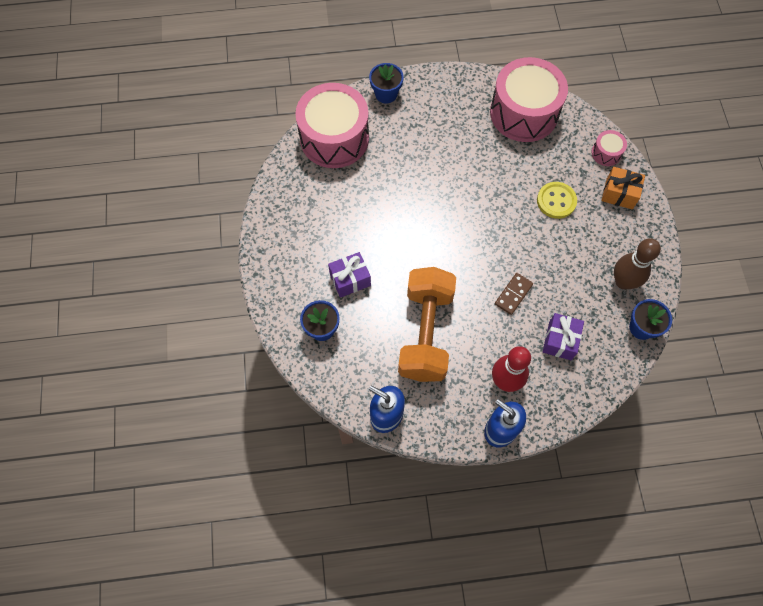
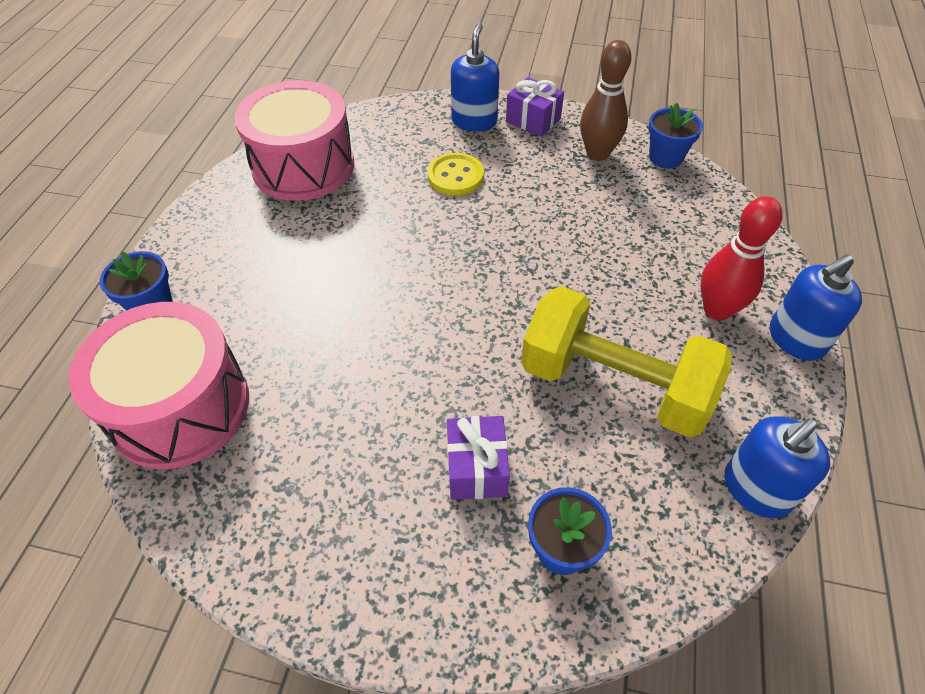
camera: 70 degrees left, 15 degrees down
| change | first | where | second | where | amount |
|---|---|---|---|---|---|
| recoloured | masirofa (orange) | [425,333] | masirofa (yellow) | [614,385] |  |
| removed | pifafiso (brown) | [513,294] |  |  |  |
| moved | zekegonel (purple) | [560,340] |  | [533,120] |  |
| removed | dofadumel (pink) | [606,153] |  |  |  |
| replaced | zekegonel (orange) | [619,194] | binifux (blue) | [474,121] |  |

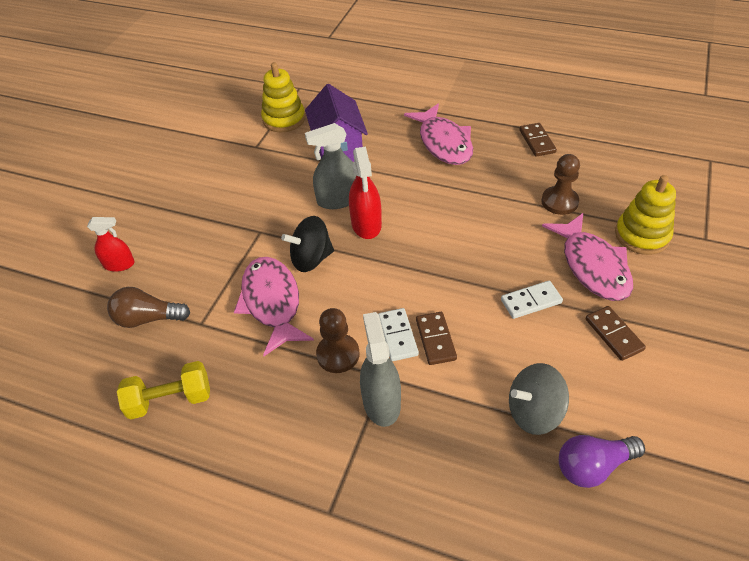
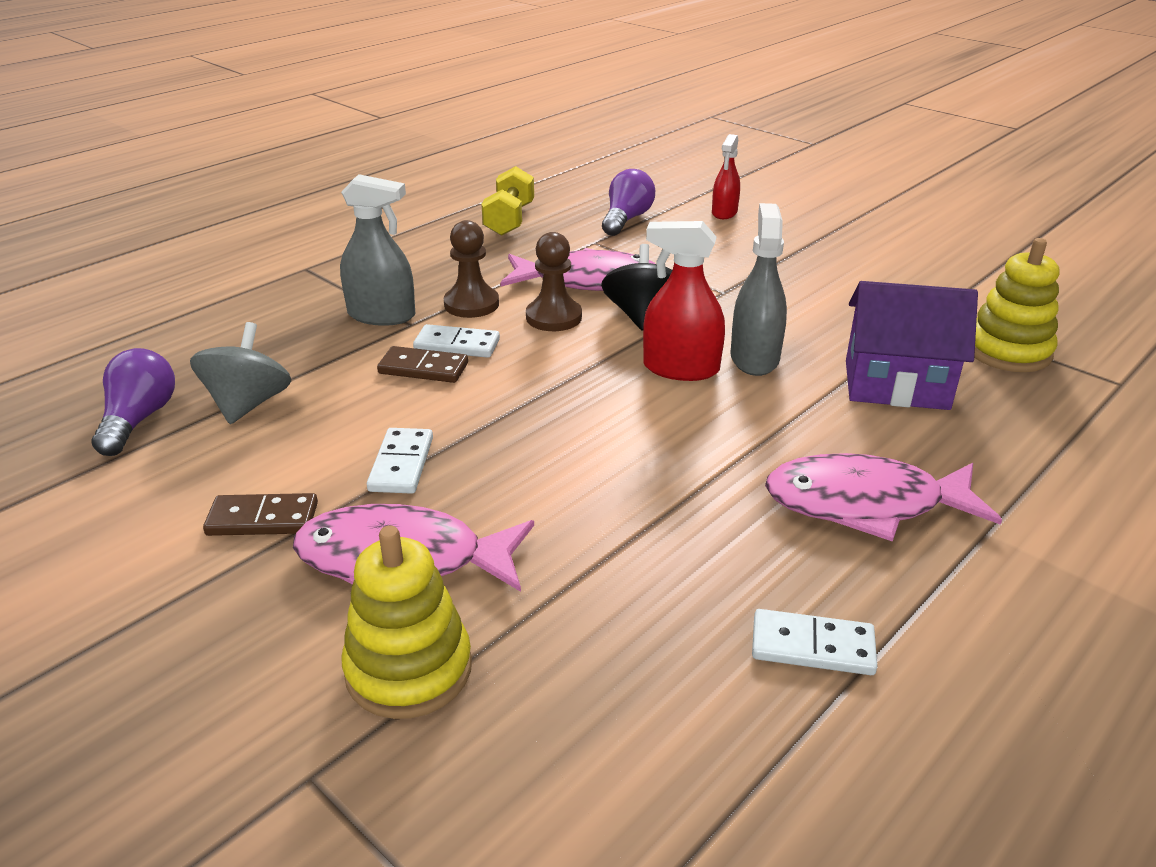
camera: 110 degrees right, 15 degrees down
| change | first | where | second | where | amount |
|---|---|---|---|---|---|
| recoloured | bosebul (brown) | [148,318] | bosebul (purple) | [626,219] |  |
| recoloured | pifafiso (brown) | [537,141] | pifafiso (white) | [812,646] |  |
| moved | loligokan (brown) | [559,202] |  | [553,317] |  |

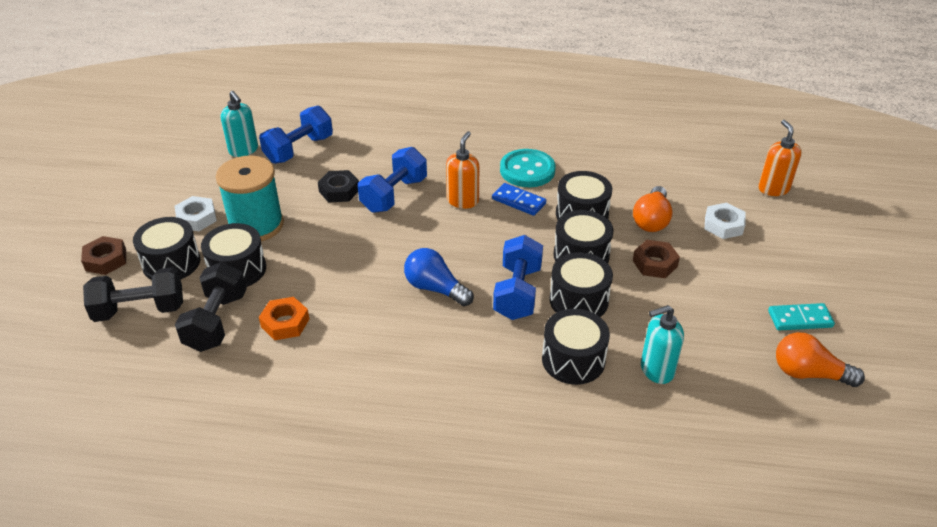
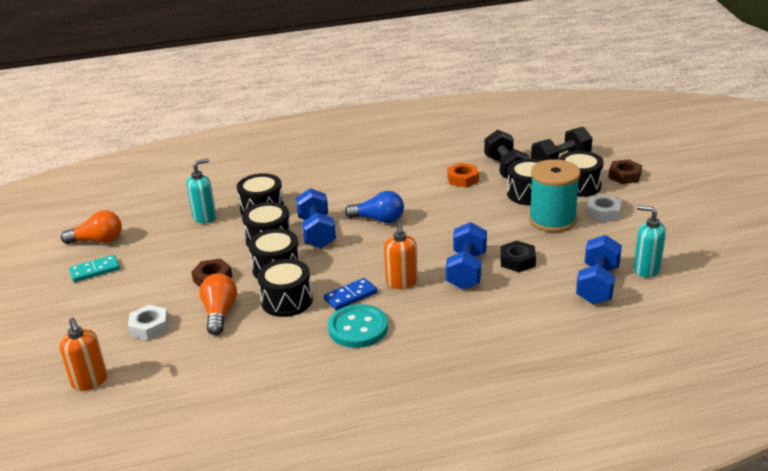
camera: 160 degrees right, 10 degrees down
| change | first | where | second | where | amount |
|---|---|---|---|---|---|
| turned | pifafiso (blue) | [518,201] |  | [350,296] | 45 degrees counterclockwise |

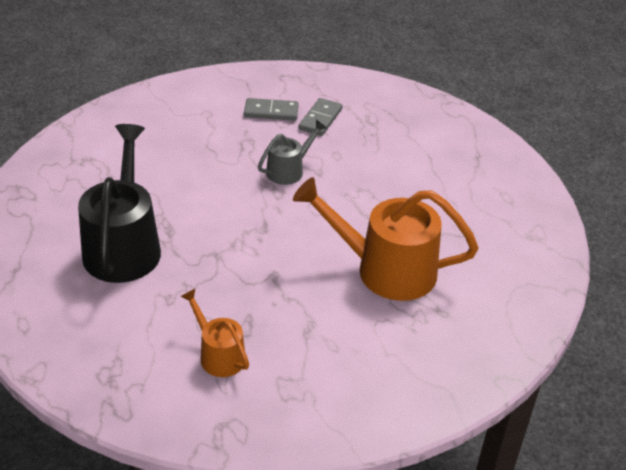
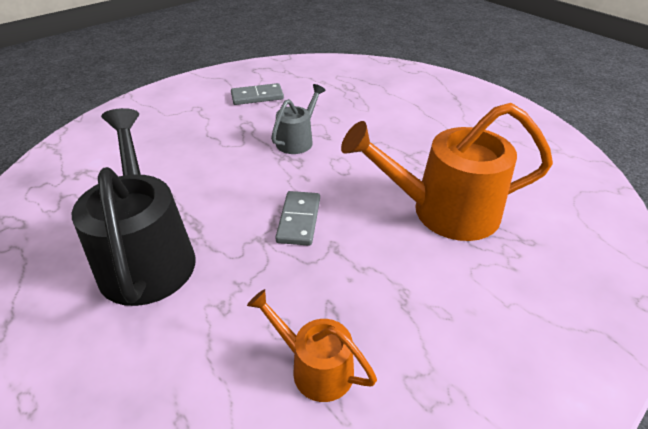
camera: 15 degrees left, 0 degrees up
| change | first | where | second | where | amount |
|---|---|---|---|---|---|
| moved | pifafiso (grey) | [320,119] |  | [299,220] |  |

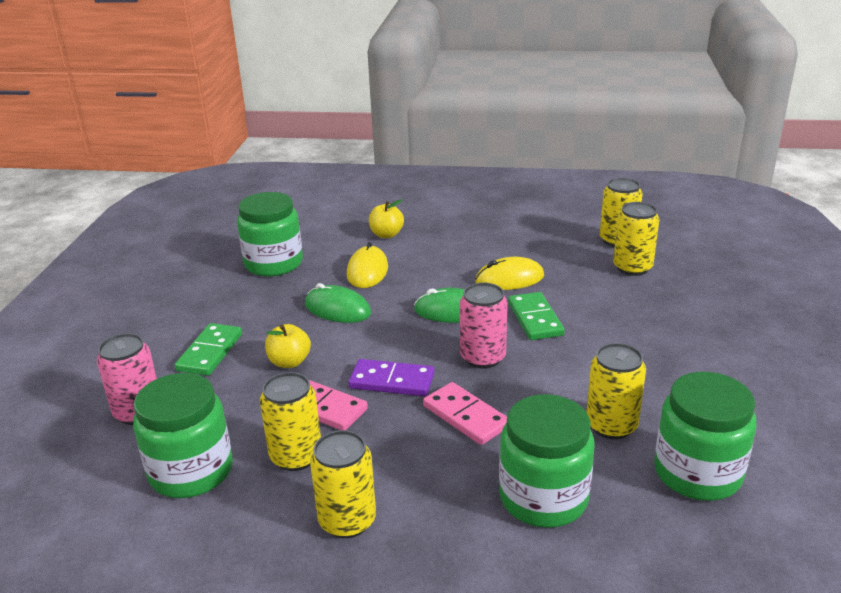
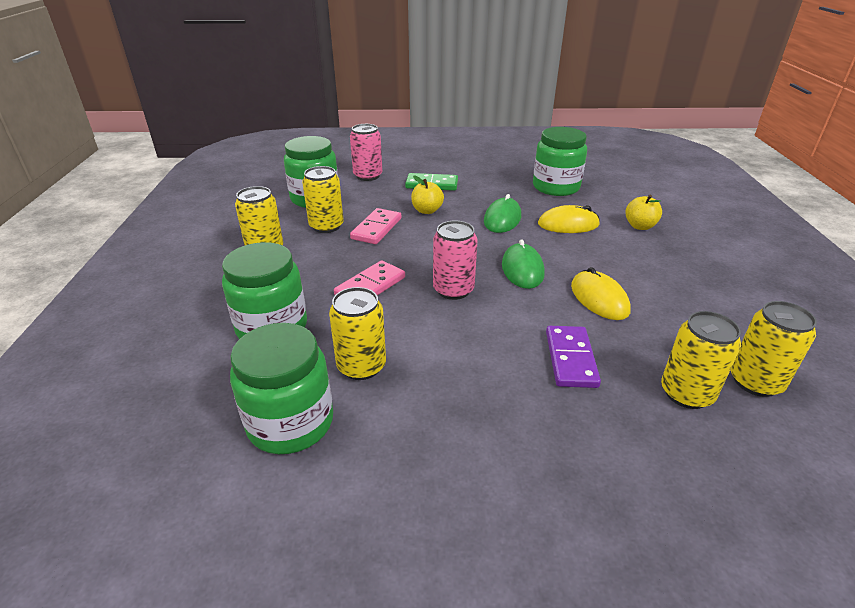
camera: 80 degrees right, 5 degrees up
| change | first | where | second | where | amount |
|---|---|---|---|---|---|
| moved | pifafiso (purple) | [392,381] |  | [570,359] |  |
| removed | pifafiso (green) | [535,319] |  |  |  |

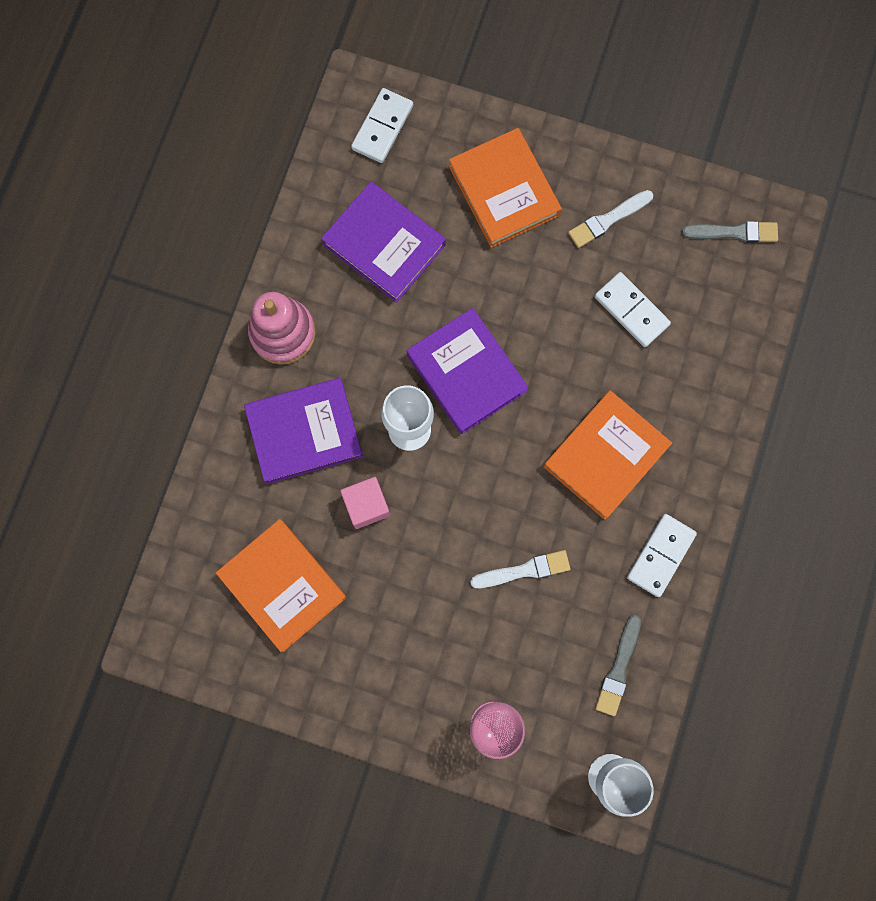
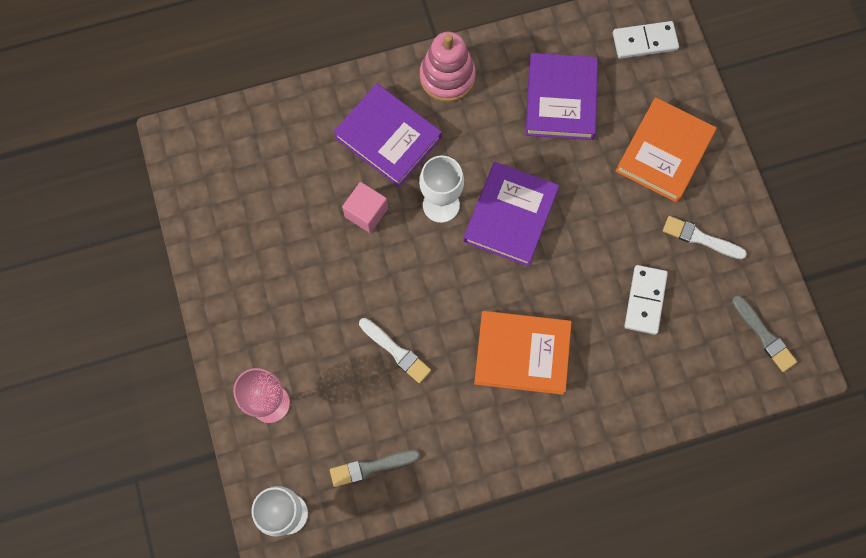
camera: 55 degrees right, 5 degrees down
| change | first | where | second | where | amount |
|---|---|---|---|---|---|
| removed | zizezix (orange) | [283,585] |  |  |  |
| removed | pifafiso (white) | [660,555] |  |  |  |

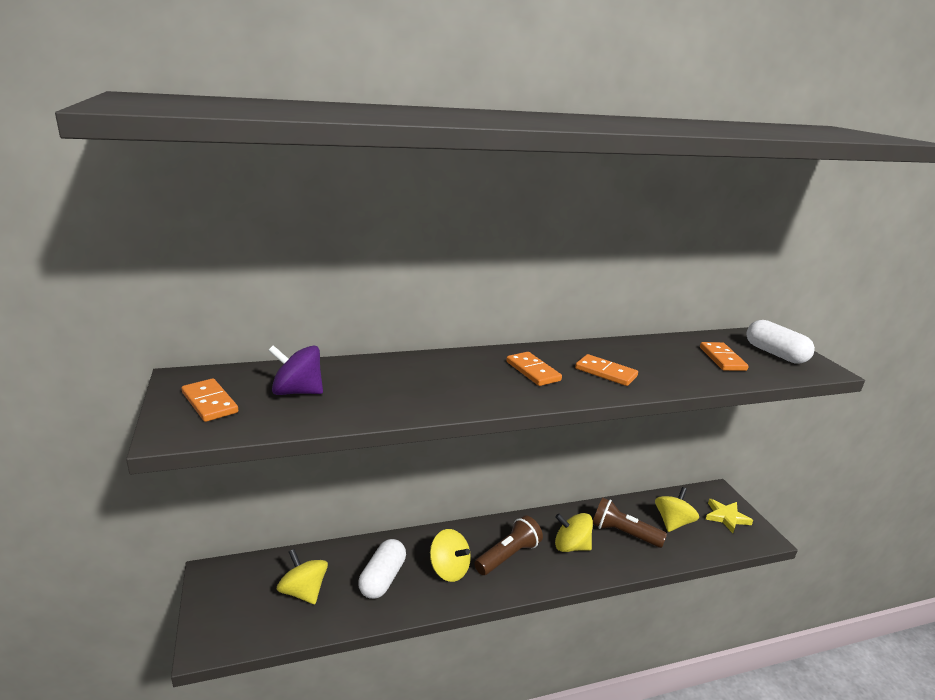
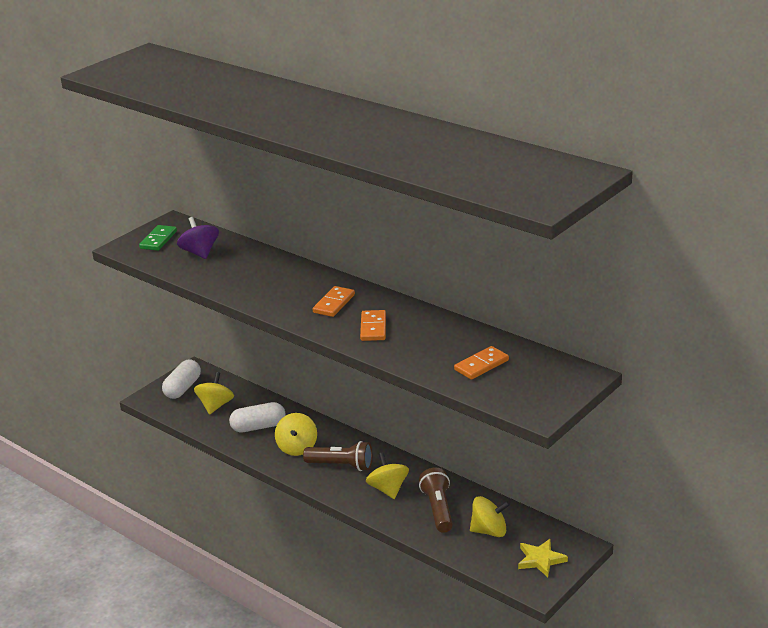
camera: 60 degrees right, 5 degrees up
| change | first | where | second | where | amount |
|---|---|---|---|---|---|
| recoloured | pifafiso (orange) | [209,403] | pifafiso (green) | [158,240] |  |
| moved | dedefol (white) | [775,354] |  | [183,388] |  |

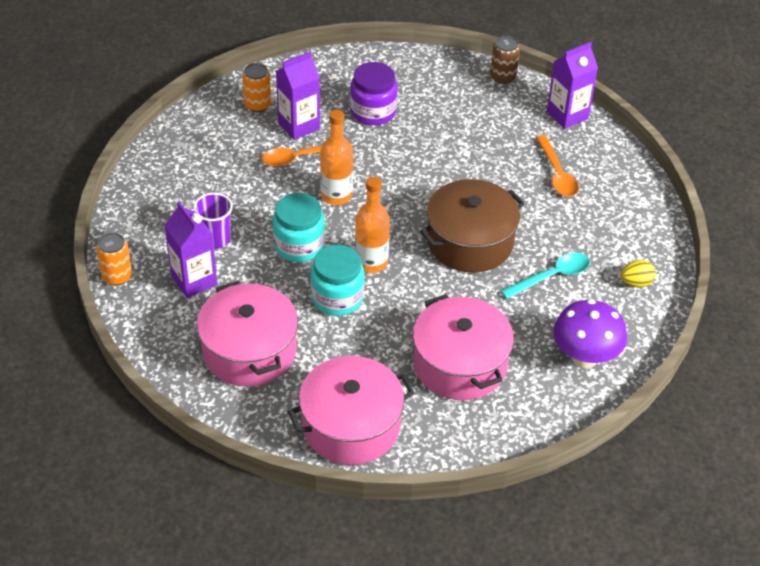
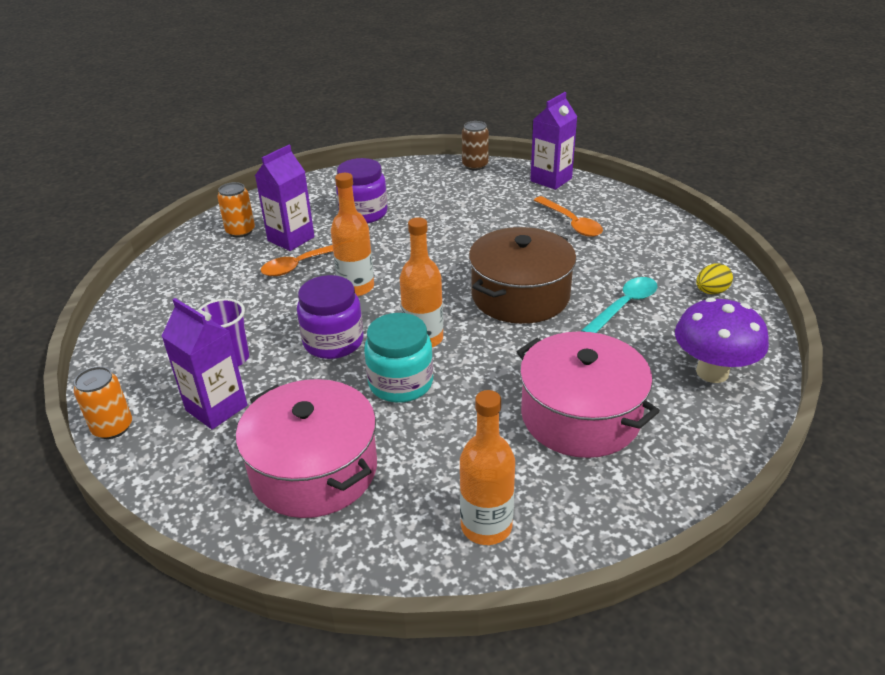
camera: 15 degrees left, 10 degrees down
| change | first | where | second | where | amount |
|---|---|---|---|---|---|
| recoloured | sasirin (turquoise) | [299,245] | sasirin (purple) | [333,342] |  |
| replaced | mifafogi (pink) | [351,425] | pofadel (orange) | [486,526] |  |

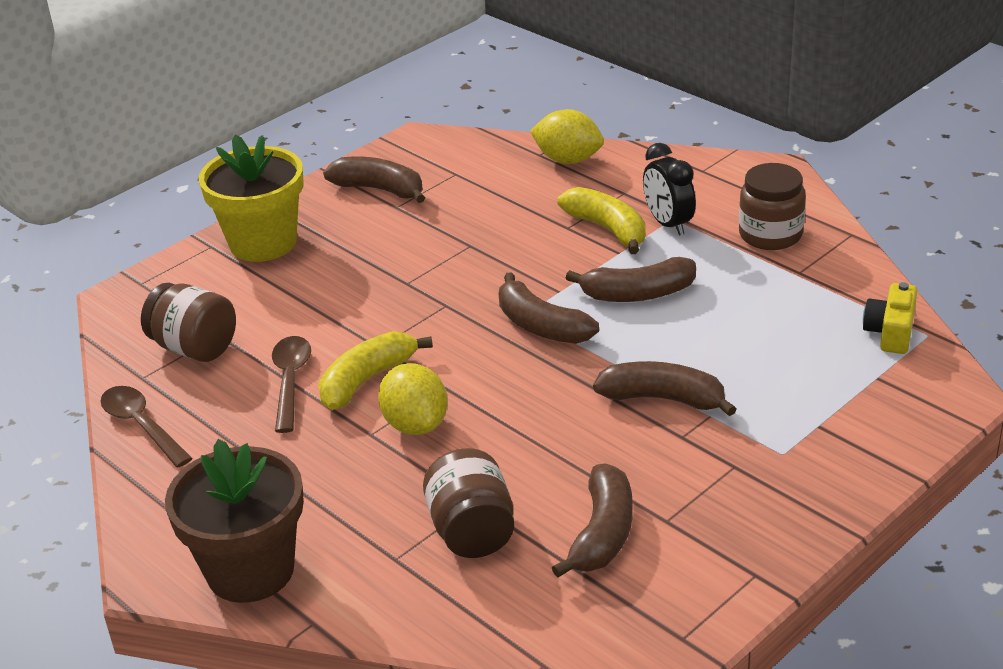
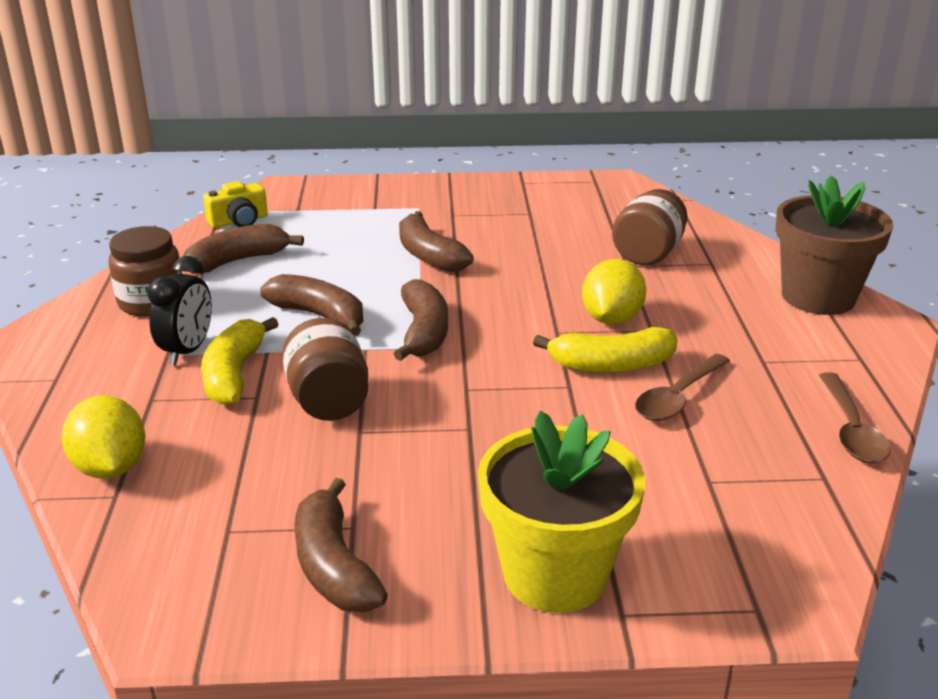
camera: 140 degrees left, 5 degrees down
| change | first | where | second | where | amount |
|---|---|---|---|---|---|
| moved | sasirin (brown) | [194,348] |  | [328,401] |  |
| moved | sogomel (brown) | [602,533] |  | [238,261] |  |

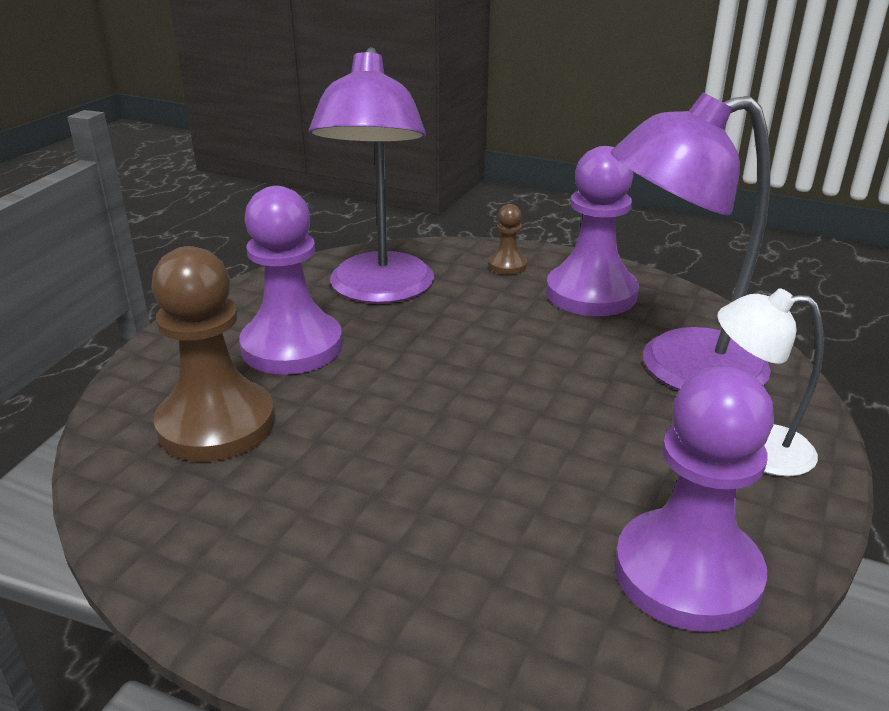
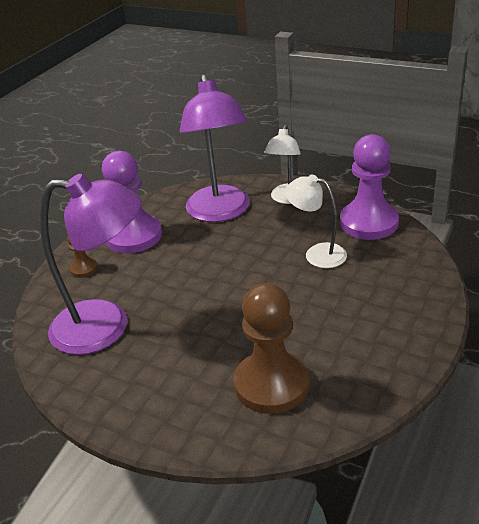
camera: 85 degrees left, 5 degrees up
| change | first | where | second | where | amount |
|---|---|---|---|---|---|
| removed | loligokan (purple) | [292,346] |  |  |  |
| added |  |  | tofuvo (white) | [317,254] |  |

